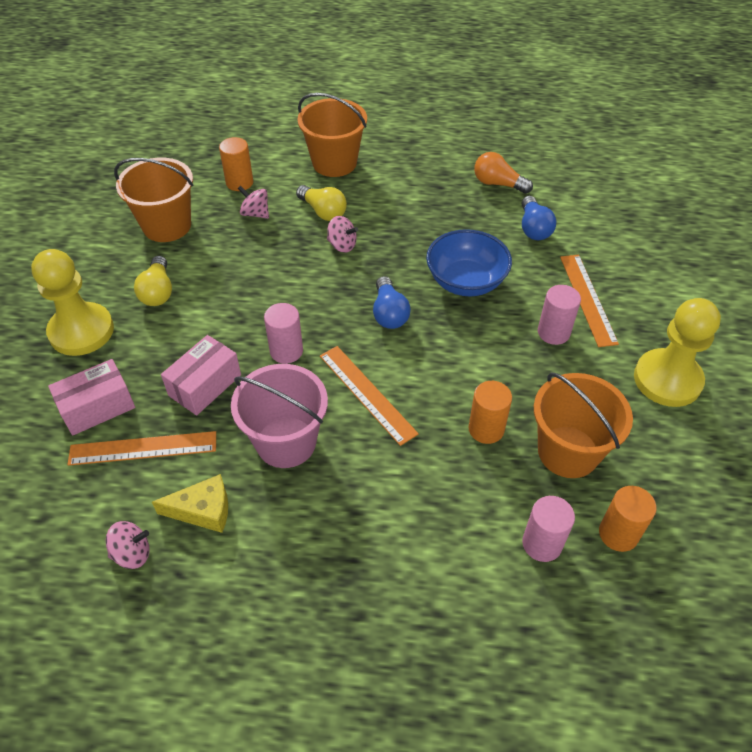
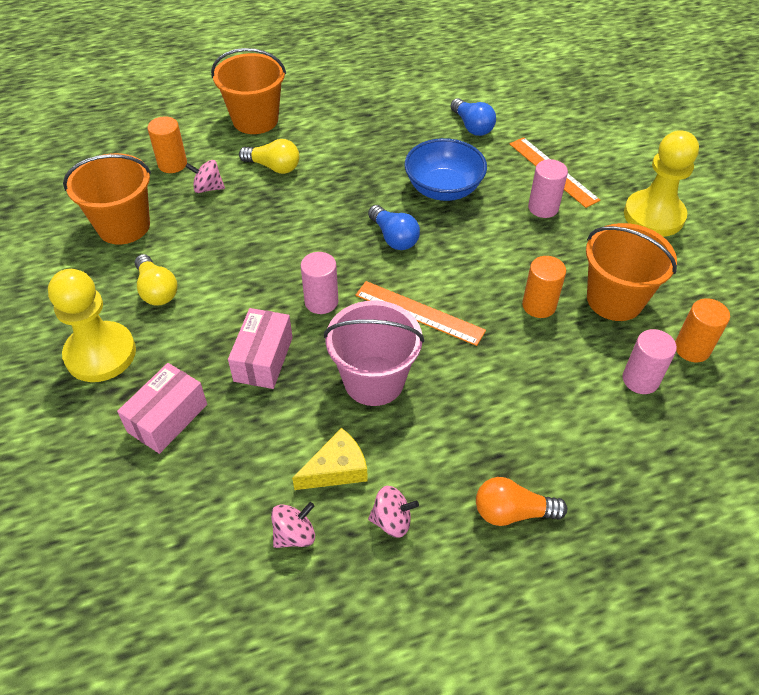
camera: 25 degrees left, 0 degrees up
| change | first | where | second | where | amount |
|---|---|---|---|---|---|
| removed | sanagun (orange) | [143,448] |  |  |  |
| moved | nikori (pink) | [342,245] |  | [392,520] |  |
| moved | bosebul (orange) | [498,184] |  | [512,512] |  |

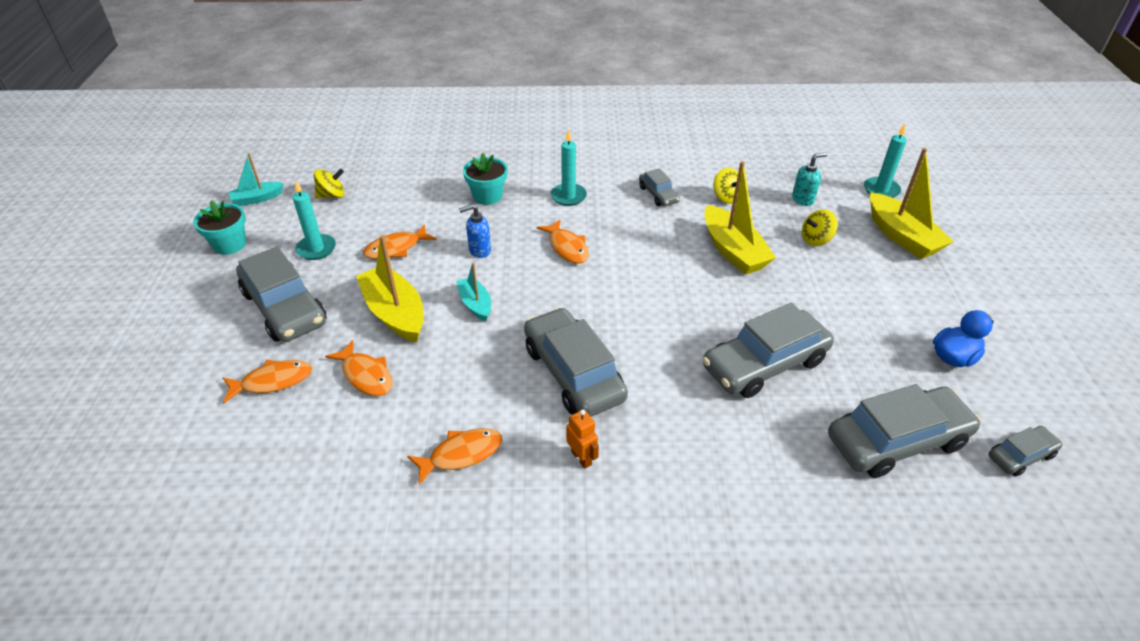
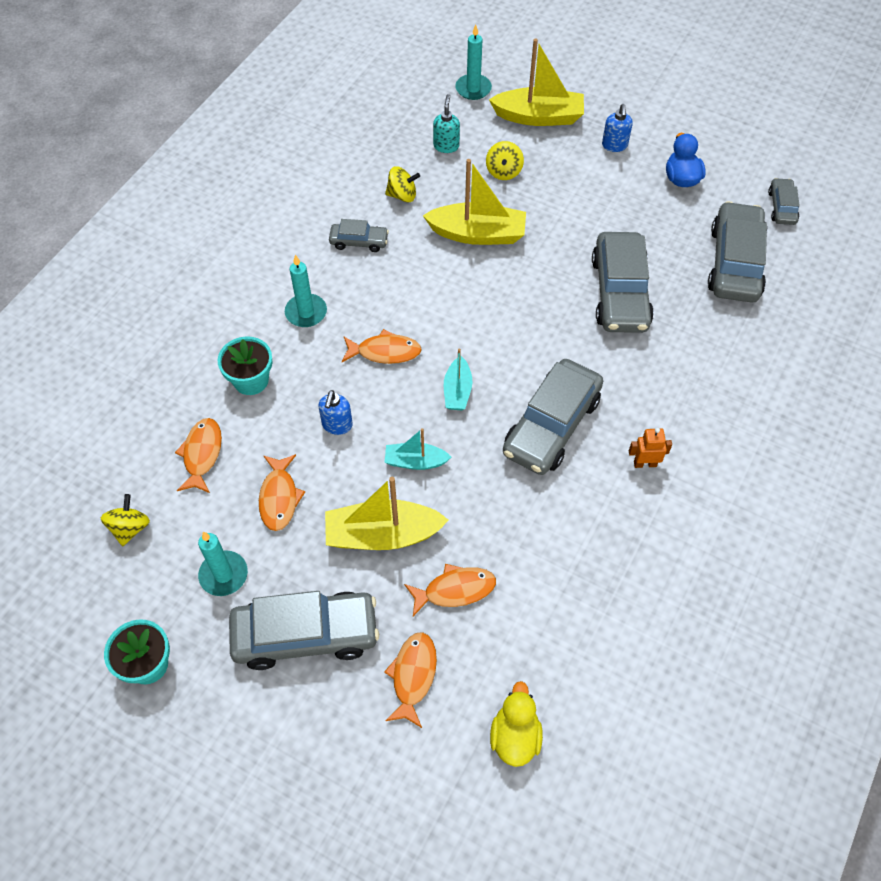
camera: 60 degrees left, 15 degrees up
| change | first | where | second | where | amount |
|---|---|---|---|---|---|
| moved | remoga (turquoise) | [257,198] |  | [457,391] |  |
| moved | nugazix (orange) | [461,454] |  | [202,454] |  |
| turned | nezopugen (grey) | [573,373] |  | [551,425] | 60 degrees counterclockwise |
| added |  |  | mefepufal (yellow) | [515,736] |  |
| added |  |  | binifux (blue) | [614,145] |  |

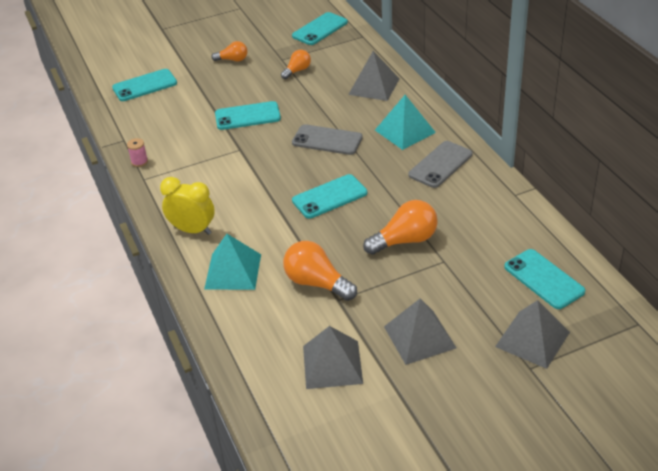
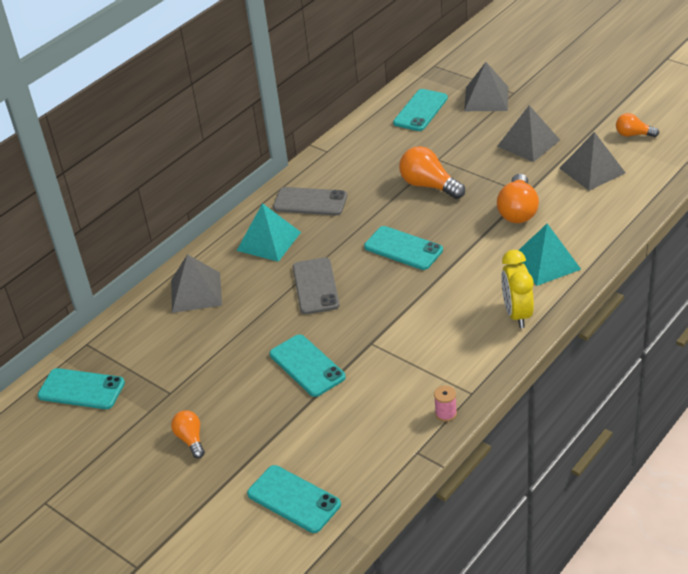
camera: 115 degrees left, 0 degrees up
| change | first | where | second | where | amount |
|---|---|---|---|---|---|
| moved | bosebul (orange) | [297,71] |  | [633,134] |  |

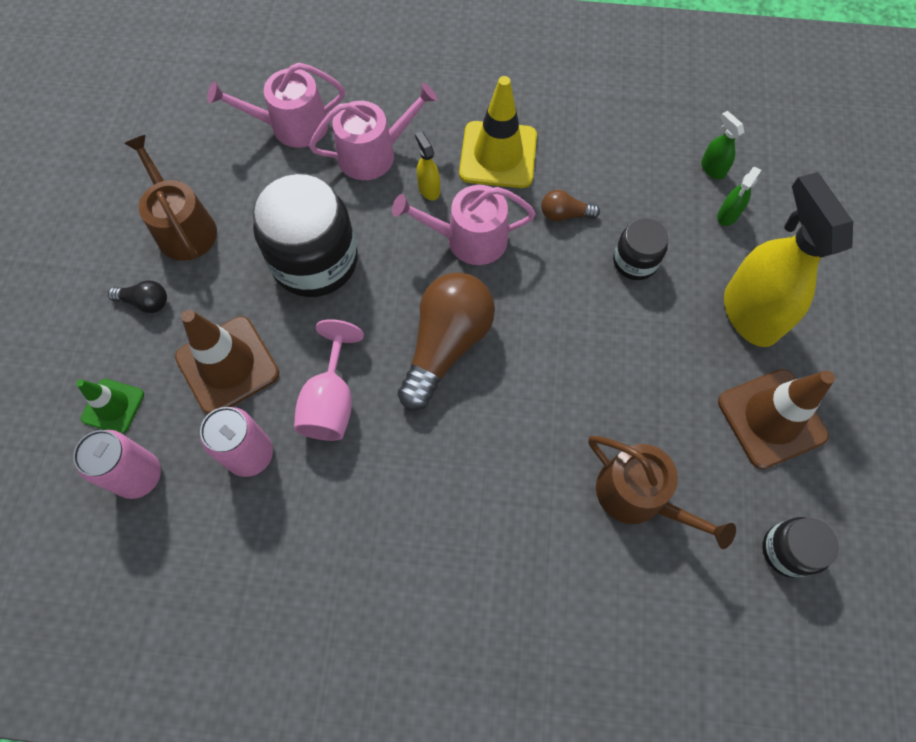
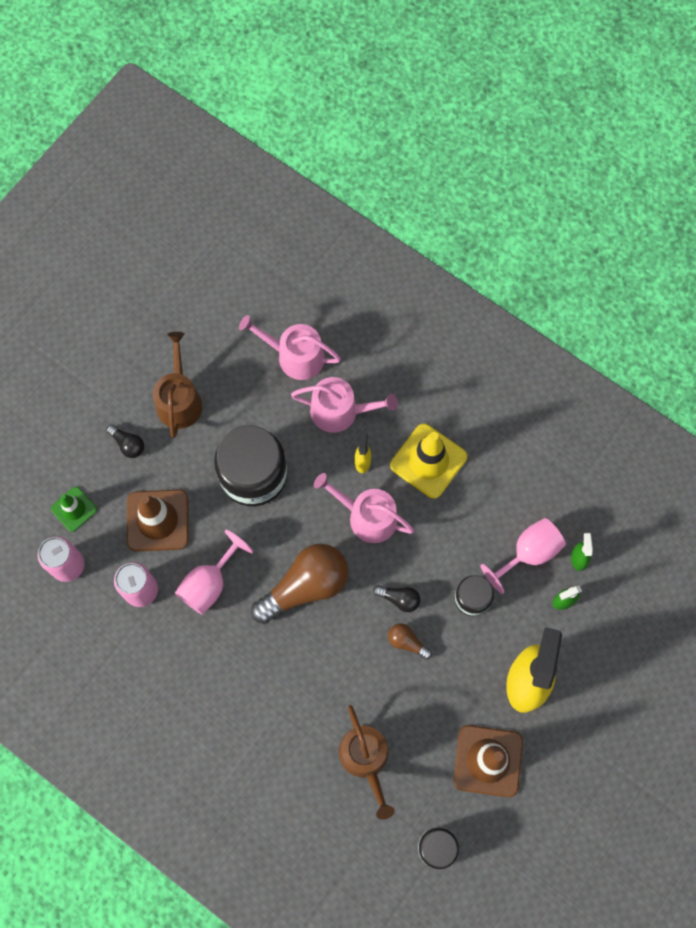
camera: 30 degrees right, 5 degrees up
| change | first | where | second | where | amount |
|---|---|---|---|---|---|
| moved | bosebul (brown) | [564,214] |  | [407,642] |  |
| added |  |  | bosebul (black) | [399,599] |  |
| added |  |  | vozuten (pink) | [528,553] |  |

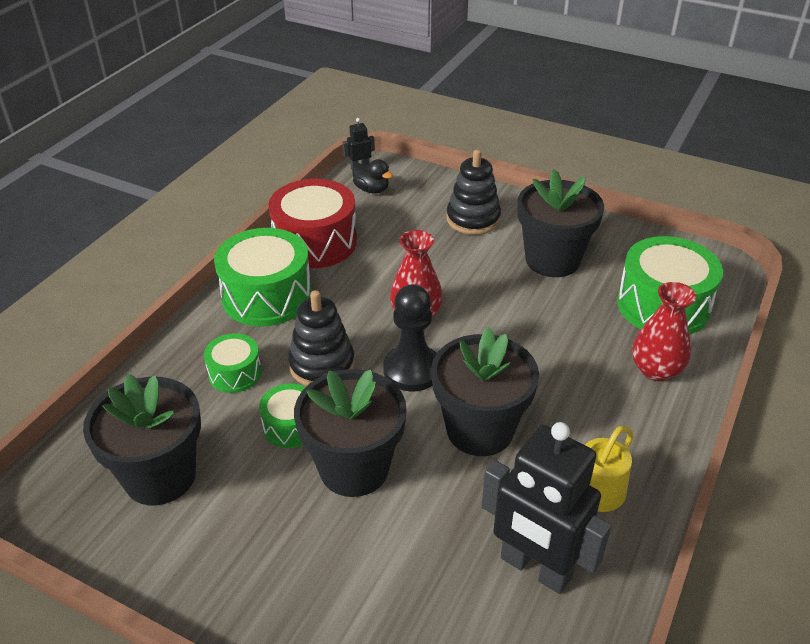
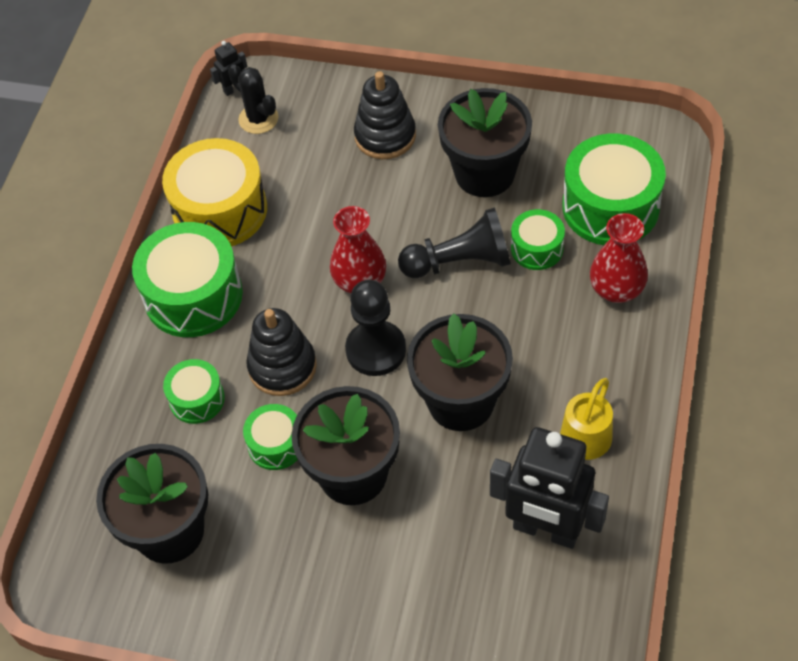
camera: 10 degrees left, 15 degrees up
| change | first | where | second | where | amount |
|---|---|---|---|---|---|
| recoloured | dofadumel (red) | [315,242] | dofadumel (yellow) | [220,210] |  |
| replaced | mefepufal (black) | [371,189] | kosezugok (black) | [258,119] |  |
| added |  |  | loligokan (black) | [460,262] |  |
| added |  |  | dofadumel (green) | [537,248] |  |

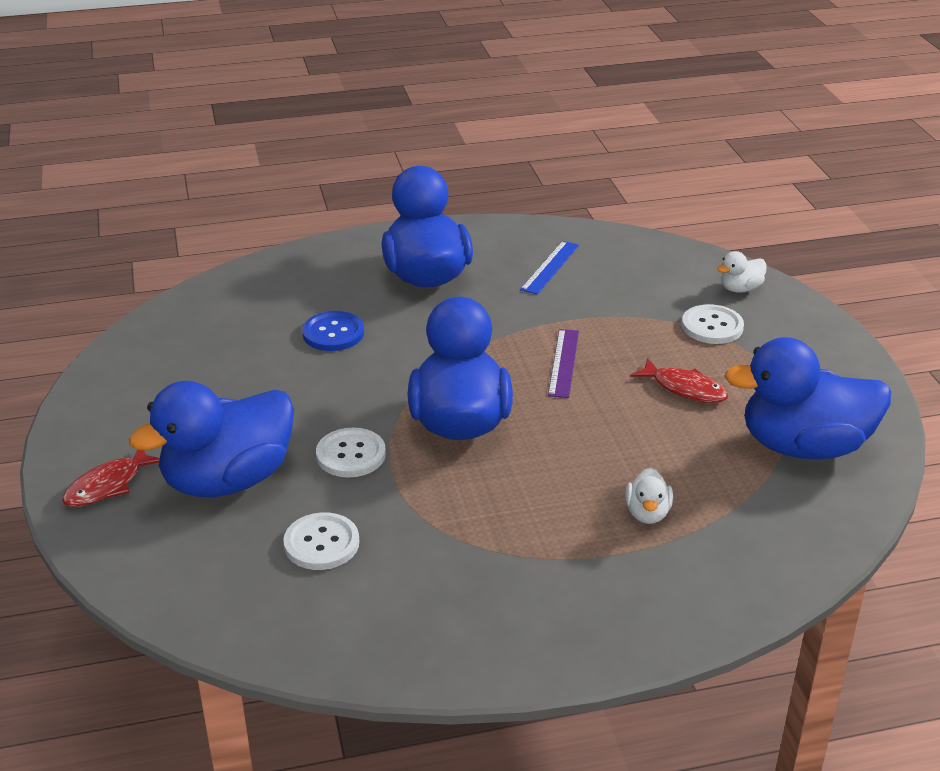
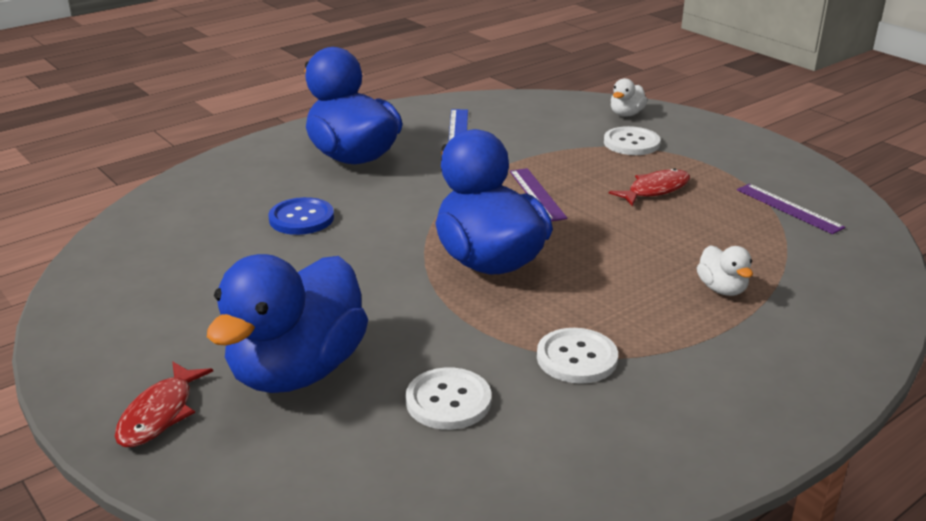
camera: 25 degrees left, 5 degrees down
| change | first | where | second | where | amount |
|---|---|---|---|---|---|
| moved | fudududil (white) | [351,455] |  | [577,358] |  |
| turned | nugazix (red) | [684,388] |  | [655,190] | 45 degrees counterclockwise |
| replaced | mefepufal (blue) | [804,446] | sanagun (purple) | [789,208] |  |

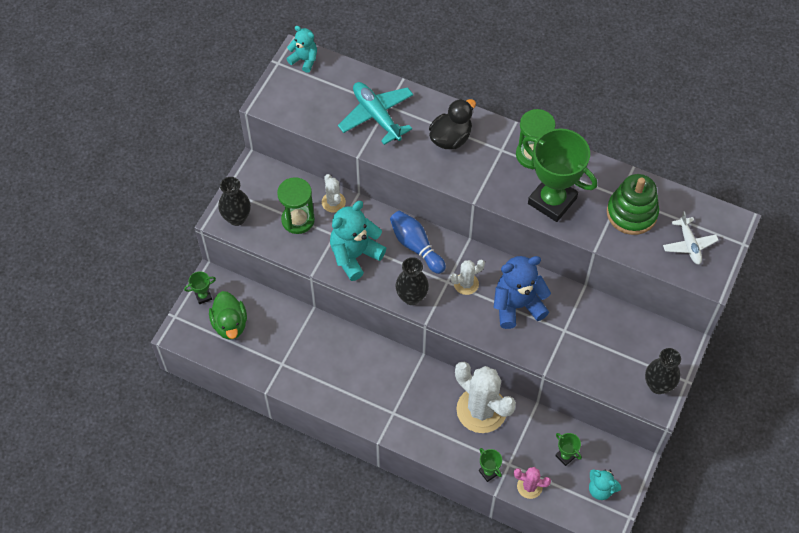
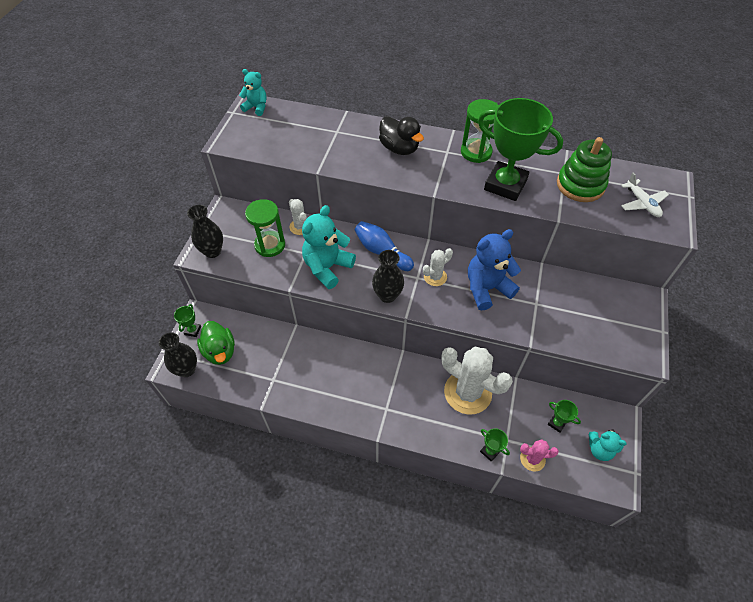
camera: 10 degrees left, 5 degrees down
| change | first | where | second | where | amount |
|---|---|---|---|---|---|
| turned | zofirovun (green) | [203,296] |  | [193,330] | 45 degrees counterclockwise |
| removed | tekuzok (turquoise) | [376,116] |  |  |  |
| turned | mefepufal (black) | [451,138] |  | [399,148] | 105 degrees clockwise |
| moved | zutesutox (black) | [658,385] |  | [187,369] |  |

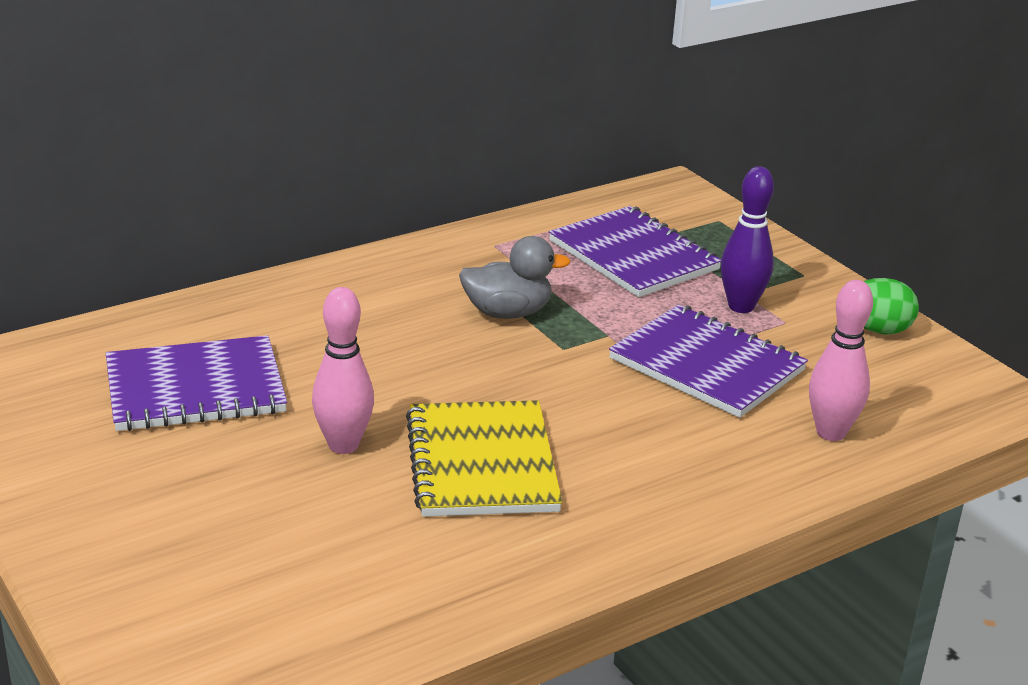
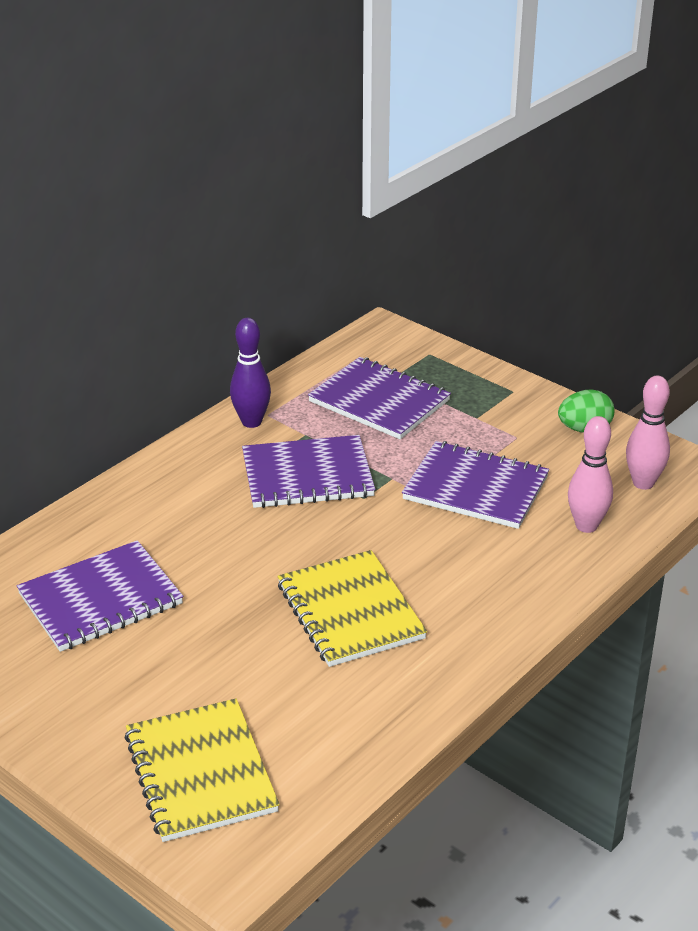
camera: 15 degrees left, 5 degrees up
| change | first | where | second | where | amount |
|---|---|---|---|---|---|
| moved | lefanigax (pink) | [343,445] |  | [643,483] |  |
| replaced | mefepufal (grey) | [507,313] | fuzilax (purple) | [307,475] |  |
| moved | lefanigax (purple) | [741,306] |  | [251,422] |  |
| added |  |  | fuzilax (yellow) | [200,772] |  |

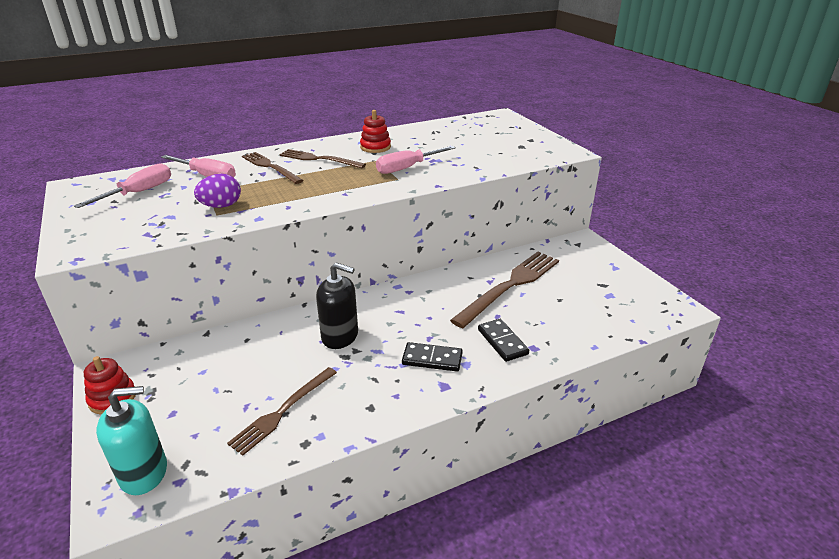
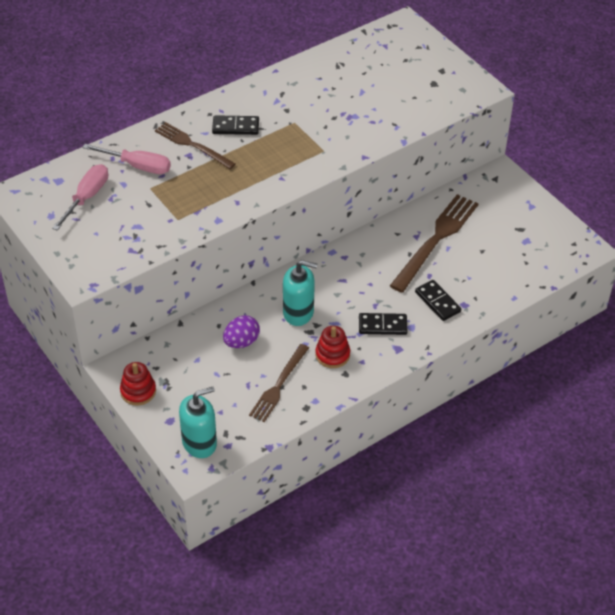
camera: 10 degrees left, 15 degrees up
| change | first | where | second | where | amount |
|---|---|---|---|---|---|
| moved | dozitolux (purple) | [221,206] |  | [241,342] |  |
| replaced | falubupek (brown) | [319,159] | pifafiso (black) | [235,127] |  |
| recoloured | binifux (black) | [340,336] | binifux (turquoise) | [298,312] |  |
| moved | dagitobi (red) | [375,147] |  | [332,355] |  |
| removed | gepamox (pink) | [407,168] |  |  |  |

